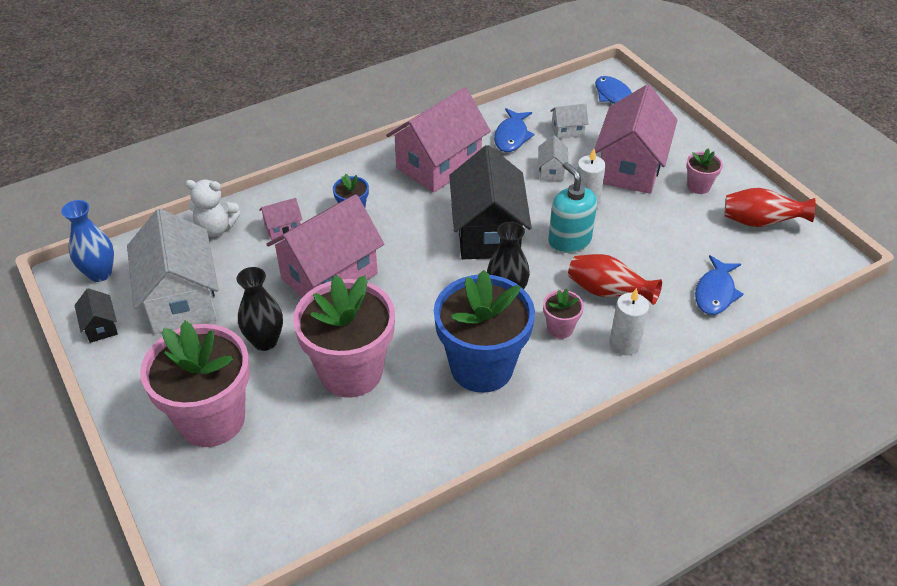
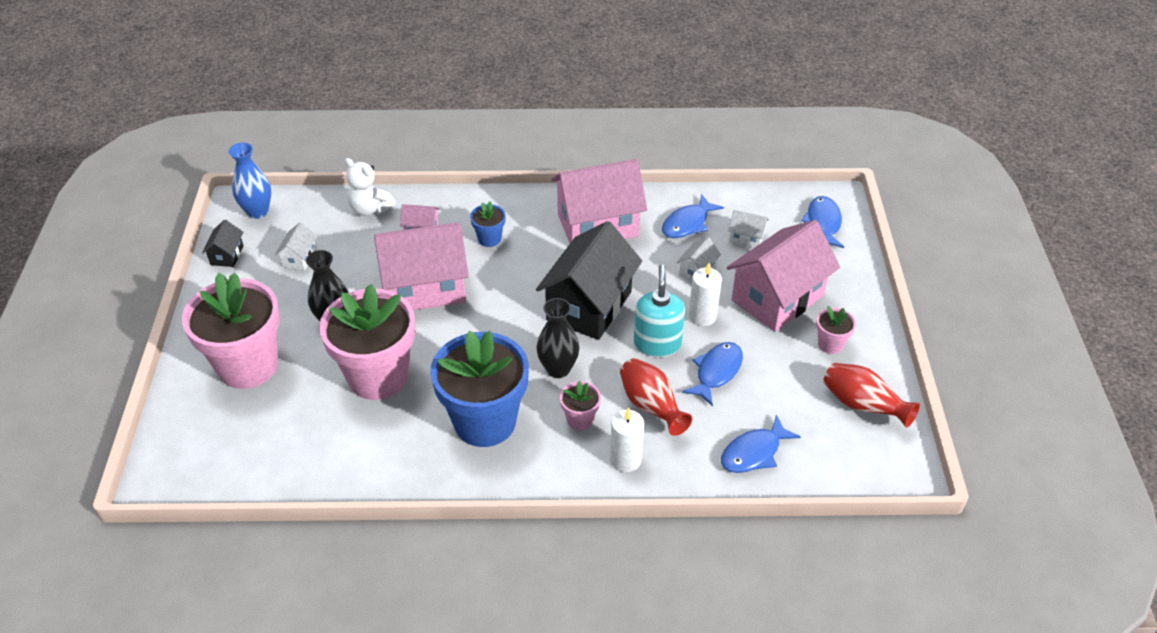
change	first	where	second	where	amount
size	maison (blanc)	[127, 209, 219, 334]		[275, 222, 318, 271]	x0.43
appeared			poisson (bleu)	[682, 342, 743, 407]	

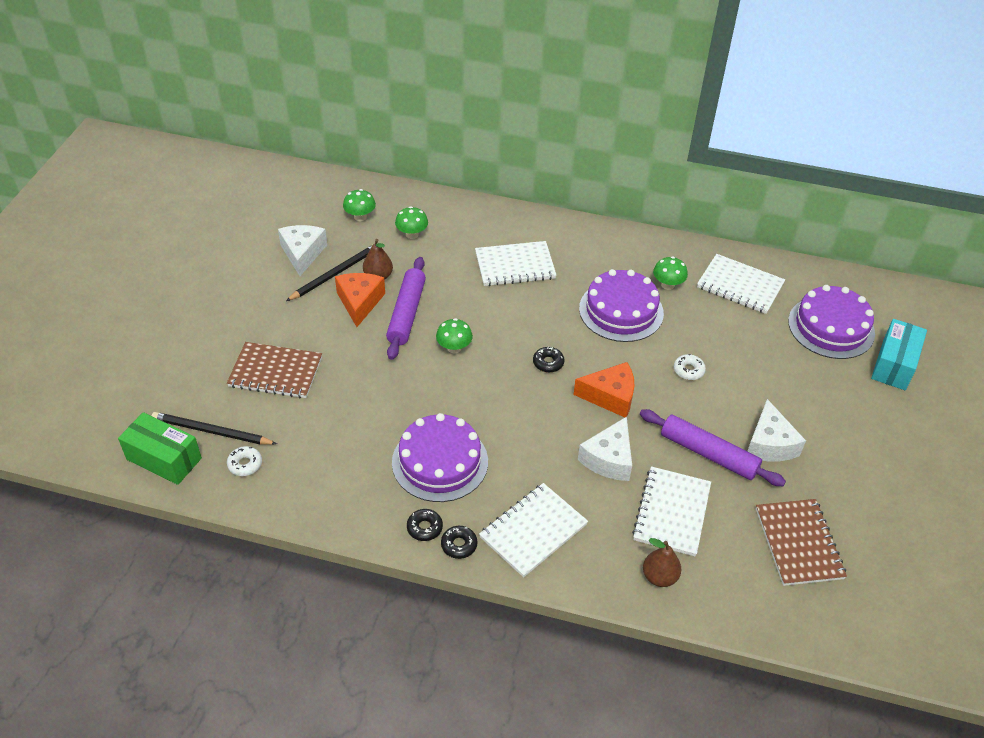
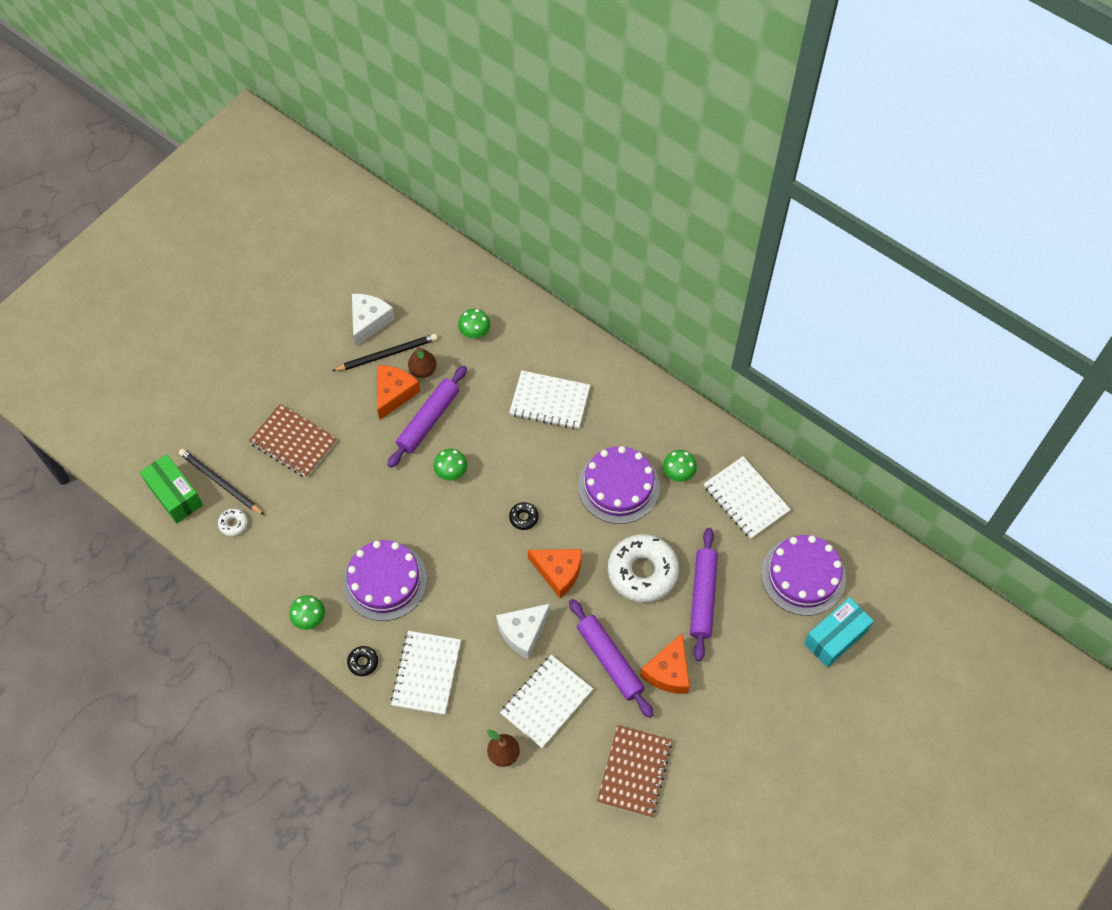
change	first	where	second	where	amount
relocated	champignon (vert)	[343, 189, 376, 221]		[289, 595, 325, 630]	
missing	beignet (noir)	[407, 509, 443, 541]			
spun	carnet (blanc)	[479, 483, 588, 577]		[390, 631, 461, 715]	60 degrees counterclockwise
size	beignet (blanc)	[674, 354, 706, 380]		[608, 534, 679, 602]	x2.37
colour	fromage (blanc)	[747, 399, 806, 462]	fromage (orange)	[640, 634, 690, 694]	
appeared			rouleau à pâtisserie (violet)	[690, 528, 718, 661]	

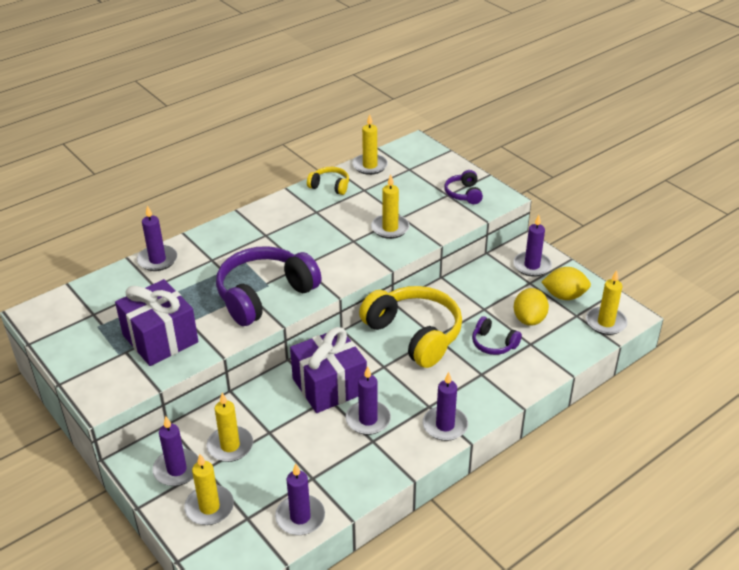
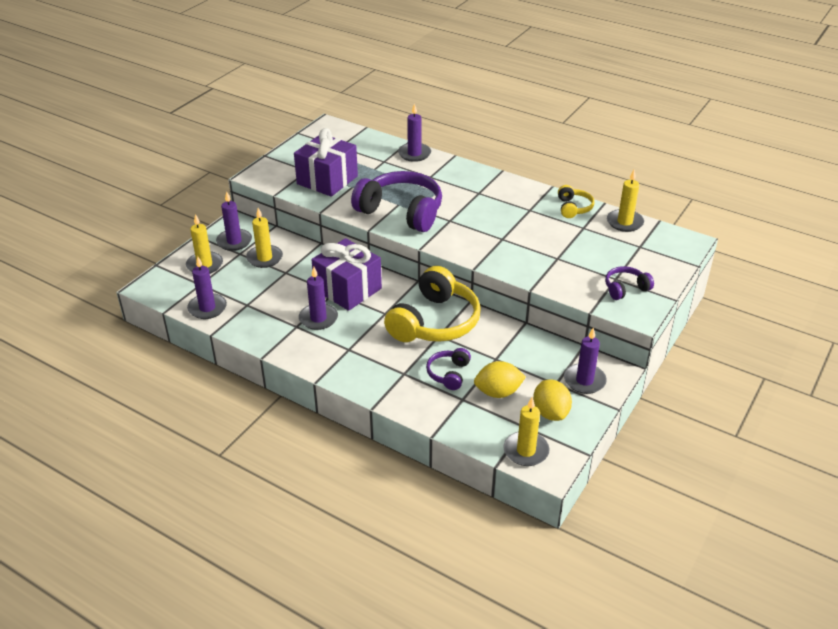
change	first	where	second	where	amount
missing	bougie (jaune)	[371, 175, 410, 239]			
missing	bougie (violet)	[423, 372, 468, 441]			

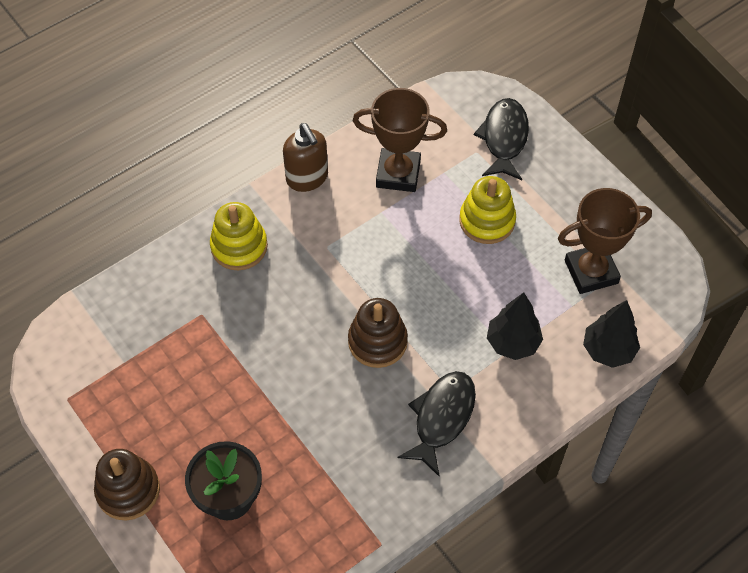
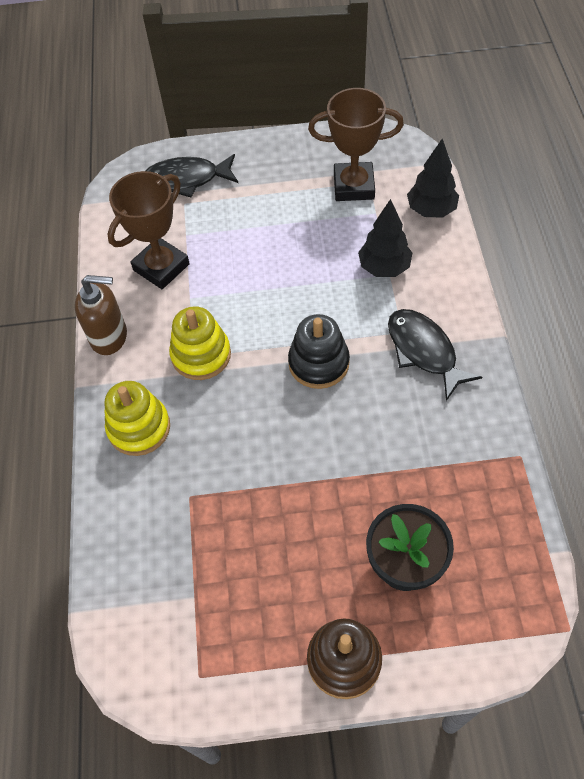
change	first	where	second	where	amount
colour	jouet à empiler (marron)	[348, 298, 408, 368]	jouet à empiler (noir)	[288, 314, 350, 389]	
relocated	jouet à empiler (jaune)	[459, 176, 516, 244]		[169, 306, 231, 380]	
spun	poisson (noir)	[474, 98, 529, 180]		[146, 154, 238, 197]	45 degrees counterclockwise
spun	trophée (marron)	[558, 188, 652, 294]		[308, 88, 404, 201]	75 degrees clockwise

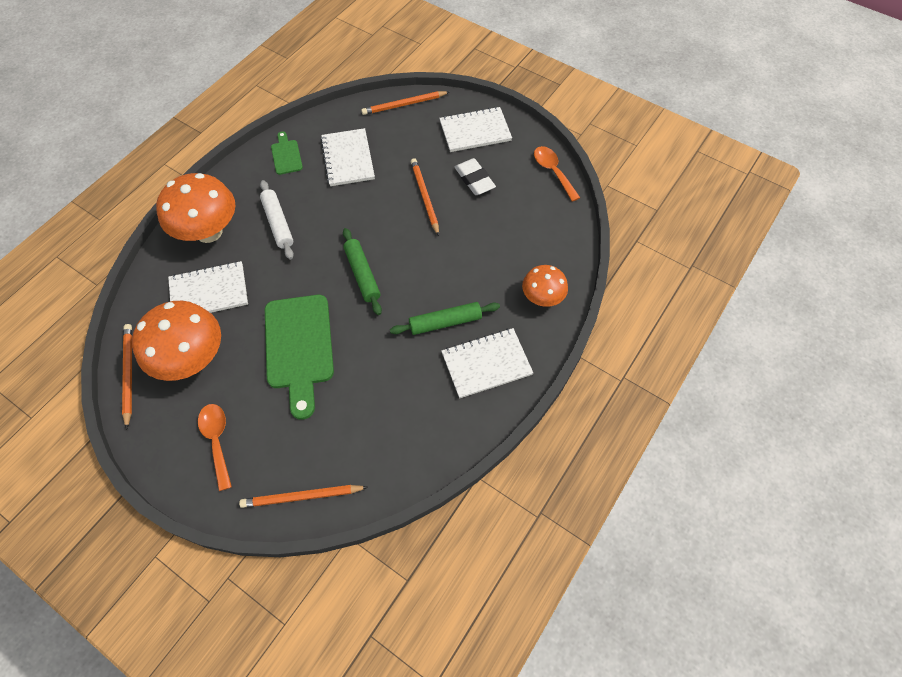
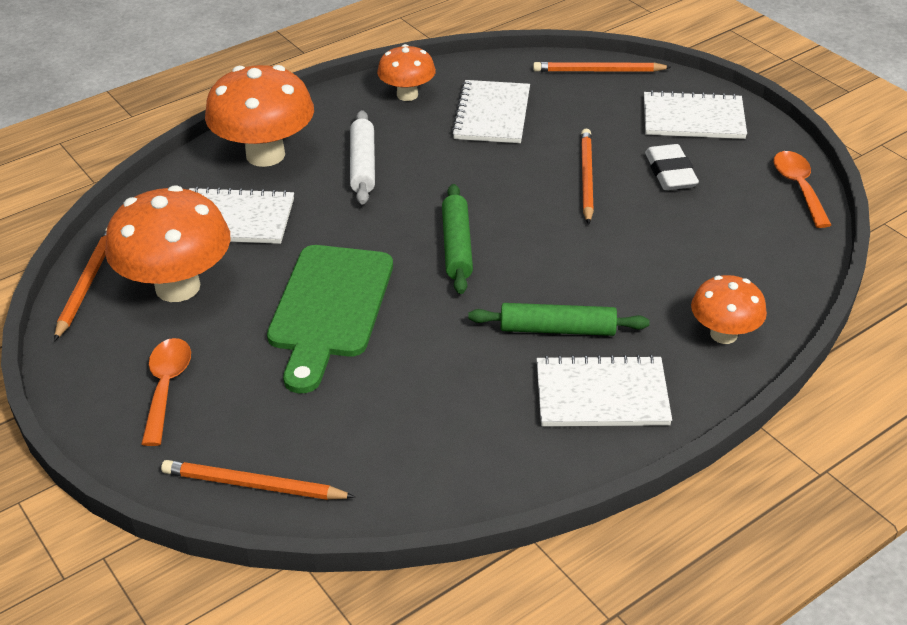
change	first	where	second	where	amount
exchanged	planche à découper (vert)	[271, 131, 303, 175]	champignon (orange)	[377, 44, 436, 101]	

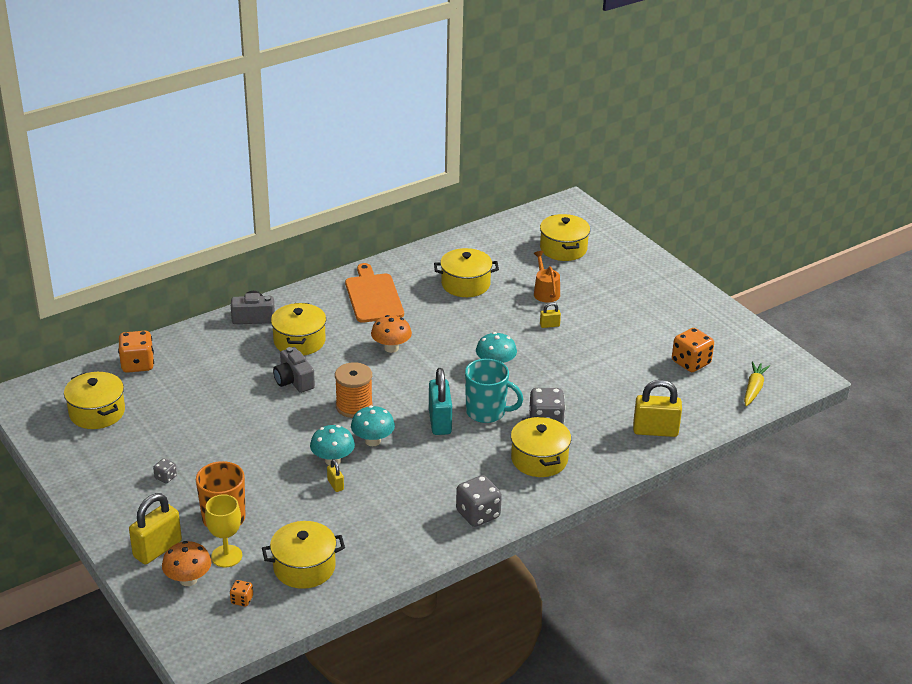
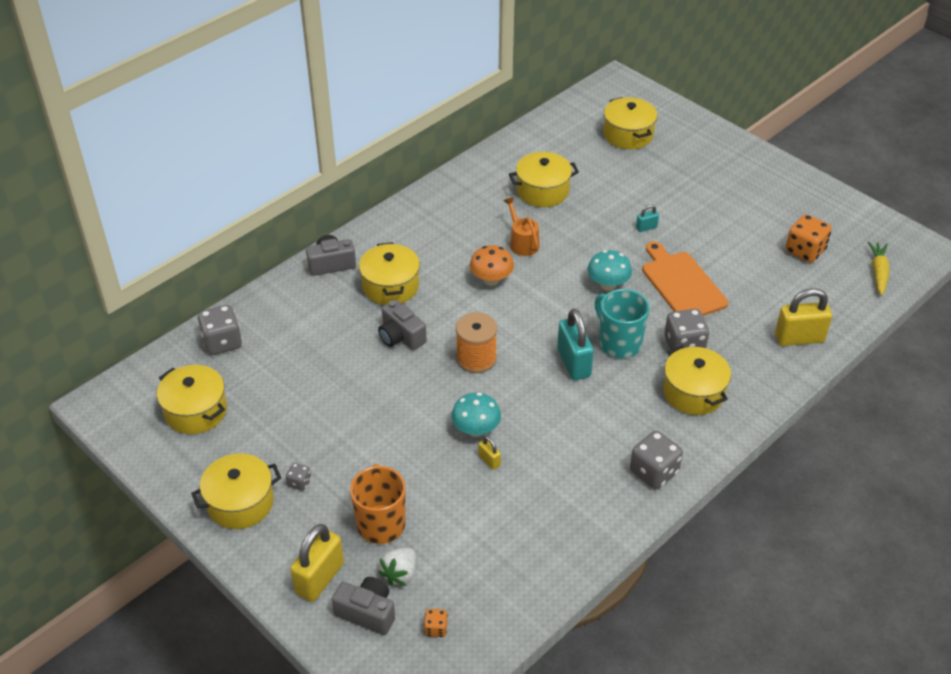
change	first	where	second	where	amount
colour	dé (orange)	[118, 331, 154, 373]	dé (gris)	[198, 305, 242, 355]	
exchanged	champignon (orange)	[162, 541, 211, 586]	appareil photo (gris)	[332, 577, 395, 635]	
exchanged	verre à pied (jaune)	[205, 494, 242, 567]	fraise (blanc)	[378, 548, 416, 586]	
relocated	marmite (jaune)	[262, 521, 345, 589]		[191, 453, 281, 529]	
relocated	planche à découper (orange)	[345, 263, 404, 323]		[642, 241, 728, 316]	
missing	champignon (turquoise)	[351, 406, 395, 446]			
spun	tasse (turquoise)	[465, 359, 523, 423]		[594, 289, 649, 359]	135 degrees counterclockwise
relocated	arrosoir (orange)	[534, 251, 560, 303]		[503, 197, 540, 256]	
colour	cadenas (jaune)	[540, 302, 561, 328]	cadenas (turquoise)	[636, 205, 659, 232]	

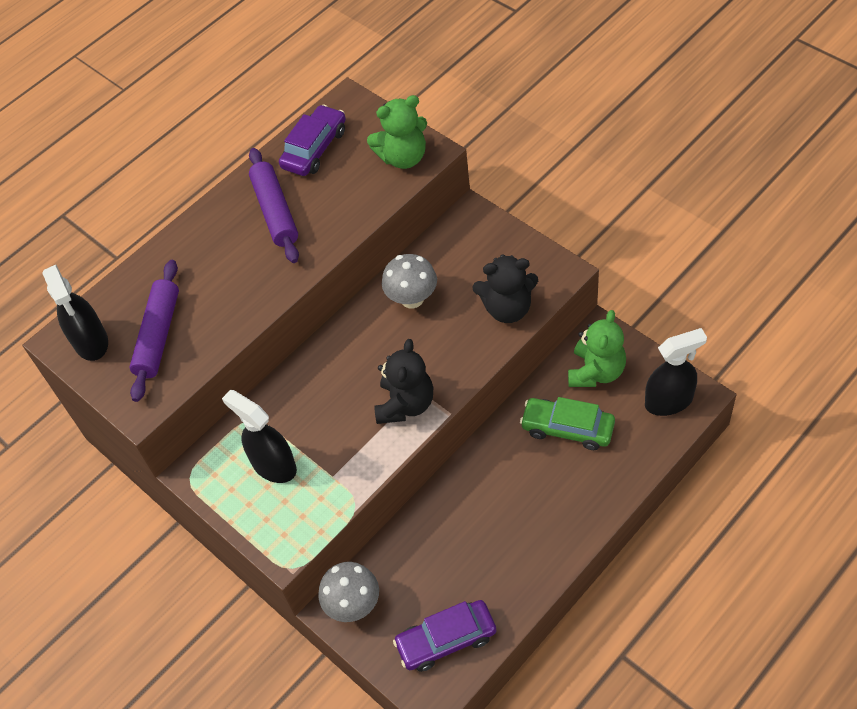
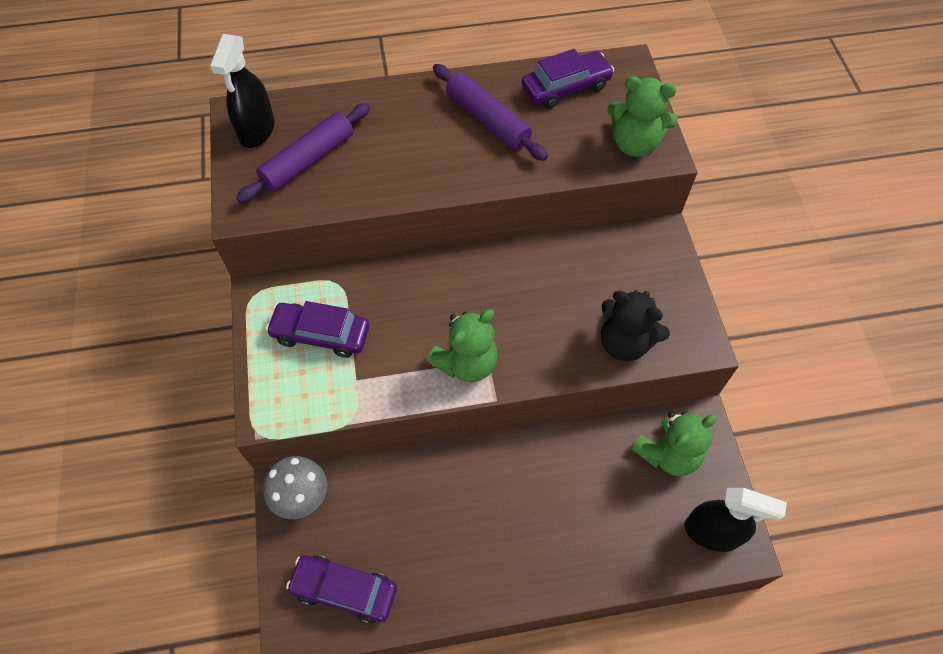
change	first	where	second	where	amount
exchanged	vaporisateur (noir)	[222, 390, 297, 483]	voiture (violet)	[266, 301, 370, 358]	
spun	rouleau à pâtisserie (violet)	[249, 148, 299, 263]		[433, 64, 548, 161]	60 degrees counterclockwise
colour	ours en peluche (noir)	[374, 339, 433, 424]	ours en peluche (vert)	[427, 309, 498, 382]	
missing	champignon (gris)	[382, 254, 437, 308]			
missing	voiture (vert)	[520, 397, 615, 450]			

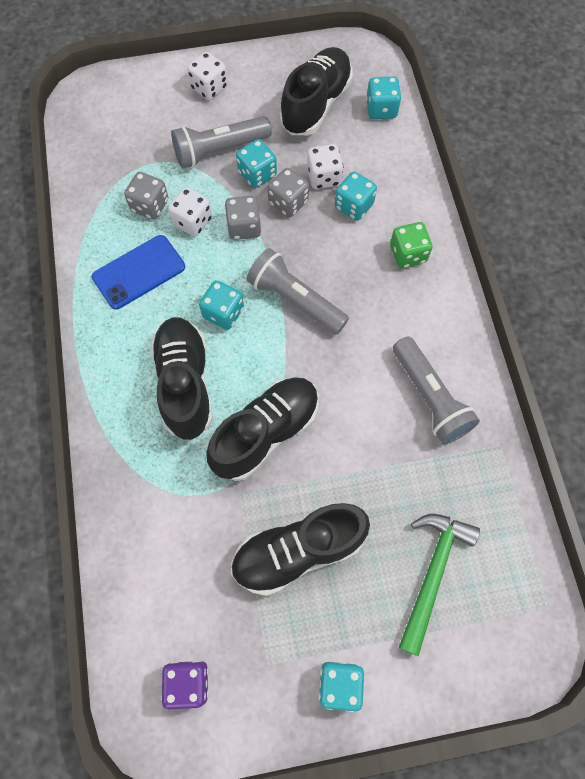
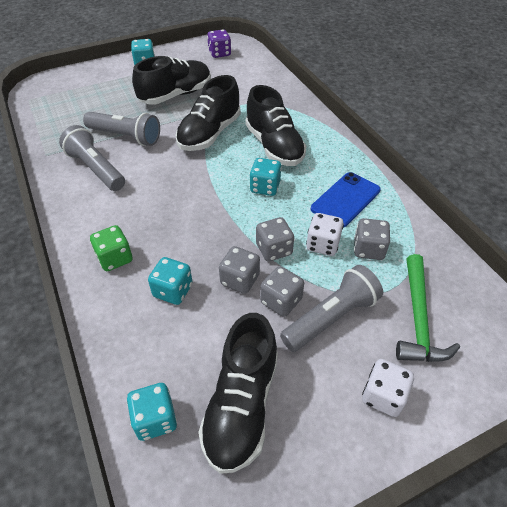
change	first	where	second	where	amount
colour	dé (turquoise)	[236, 139, 277, 188]	dé (gris)	[260, 266, 304, 317]	
relocated	lampe de poche (gris)	[246, 248, 349, 335]		[83, 112, 160, 146]	
missing	dé (blanc)	[307, 144, 343, 189]			
relocated	marteau (vert)	[399, 514, 480, 656]		[396, 254, 460, 362]	

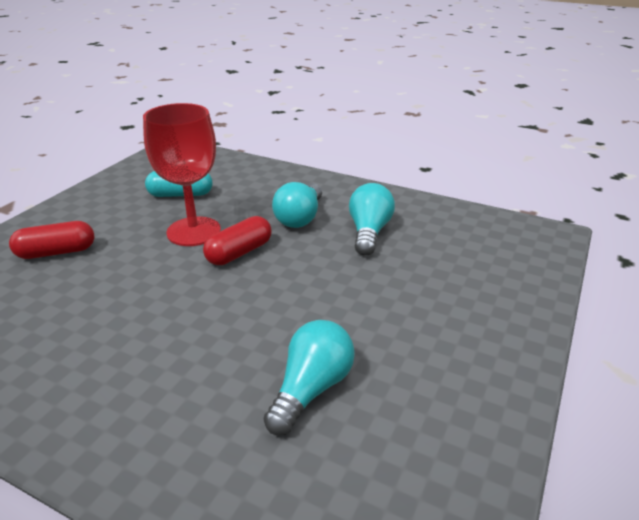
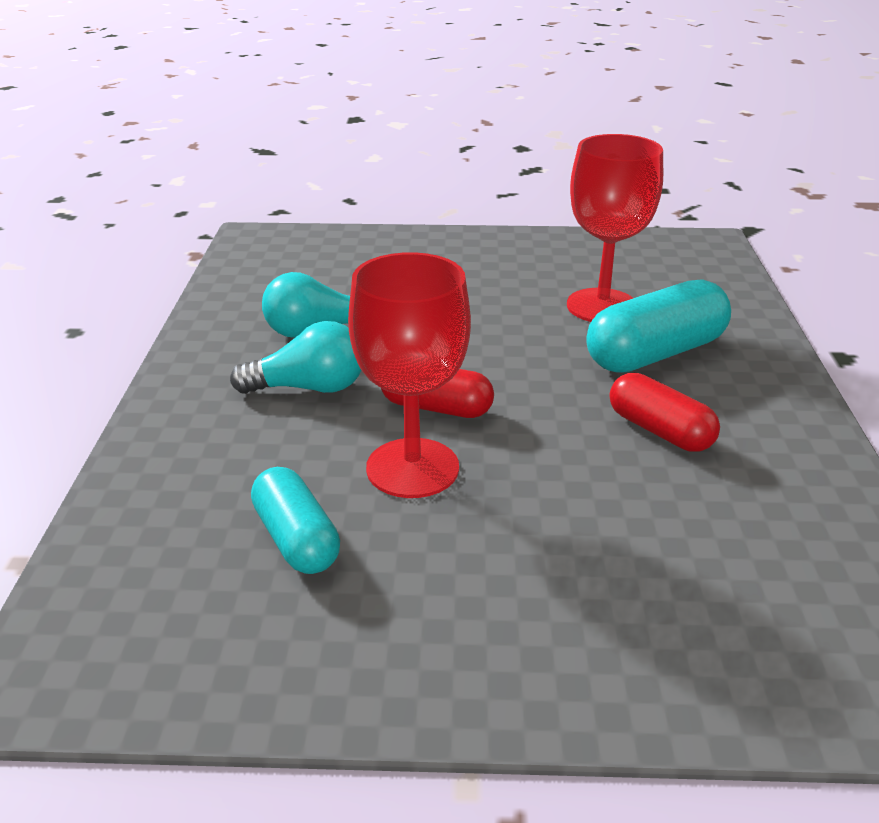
change	first	where	second	where	amount
relocated	gélule (rouge)	[9, 221, 94, 259]		[610, 373, 720, 452]	
exchanged	ampoule (turquoise)	[264, 320, 355, 435]	verre à pied (rouge)	[567, 134, 663, 322]	
appeared			gélule (turquoise)	[586, 279, 731, 373]	

